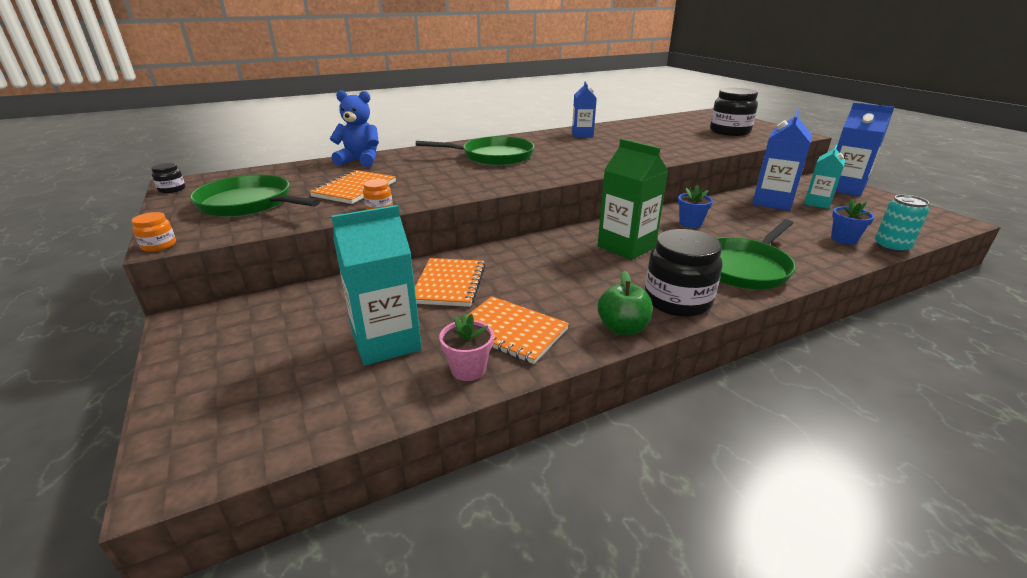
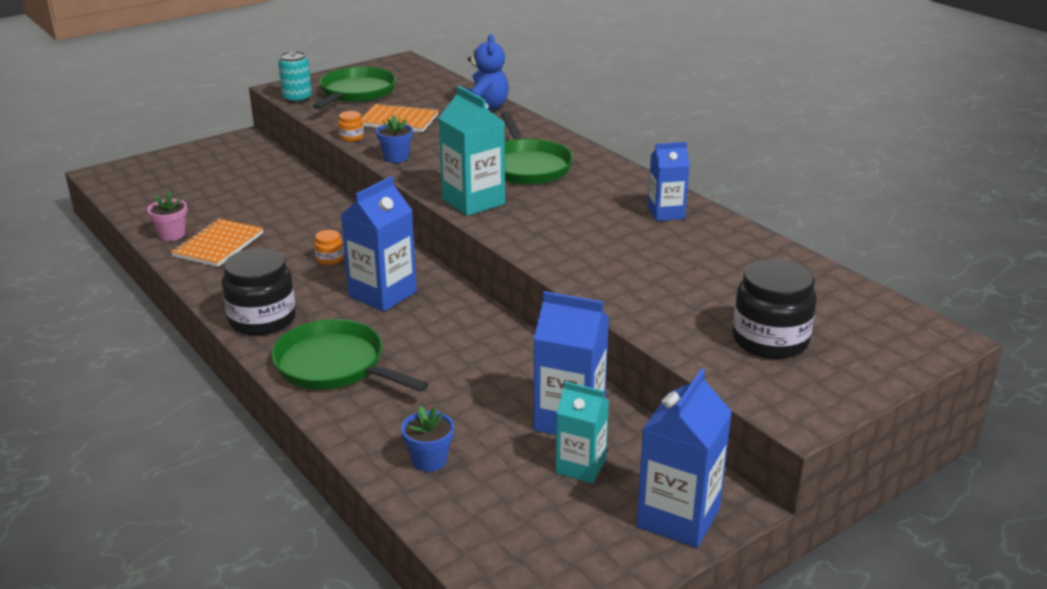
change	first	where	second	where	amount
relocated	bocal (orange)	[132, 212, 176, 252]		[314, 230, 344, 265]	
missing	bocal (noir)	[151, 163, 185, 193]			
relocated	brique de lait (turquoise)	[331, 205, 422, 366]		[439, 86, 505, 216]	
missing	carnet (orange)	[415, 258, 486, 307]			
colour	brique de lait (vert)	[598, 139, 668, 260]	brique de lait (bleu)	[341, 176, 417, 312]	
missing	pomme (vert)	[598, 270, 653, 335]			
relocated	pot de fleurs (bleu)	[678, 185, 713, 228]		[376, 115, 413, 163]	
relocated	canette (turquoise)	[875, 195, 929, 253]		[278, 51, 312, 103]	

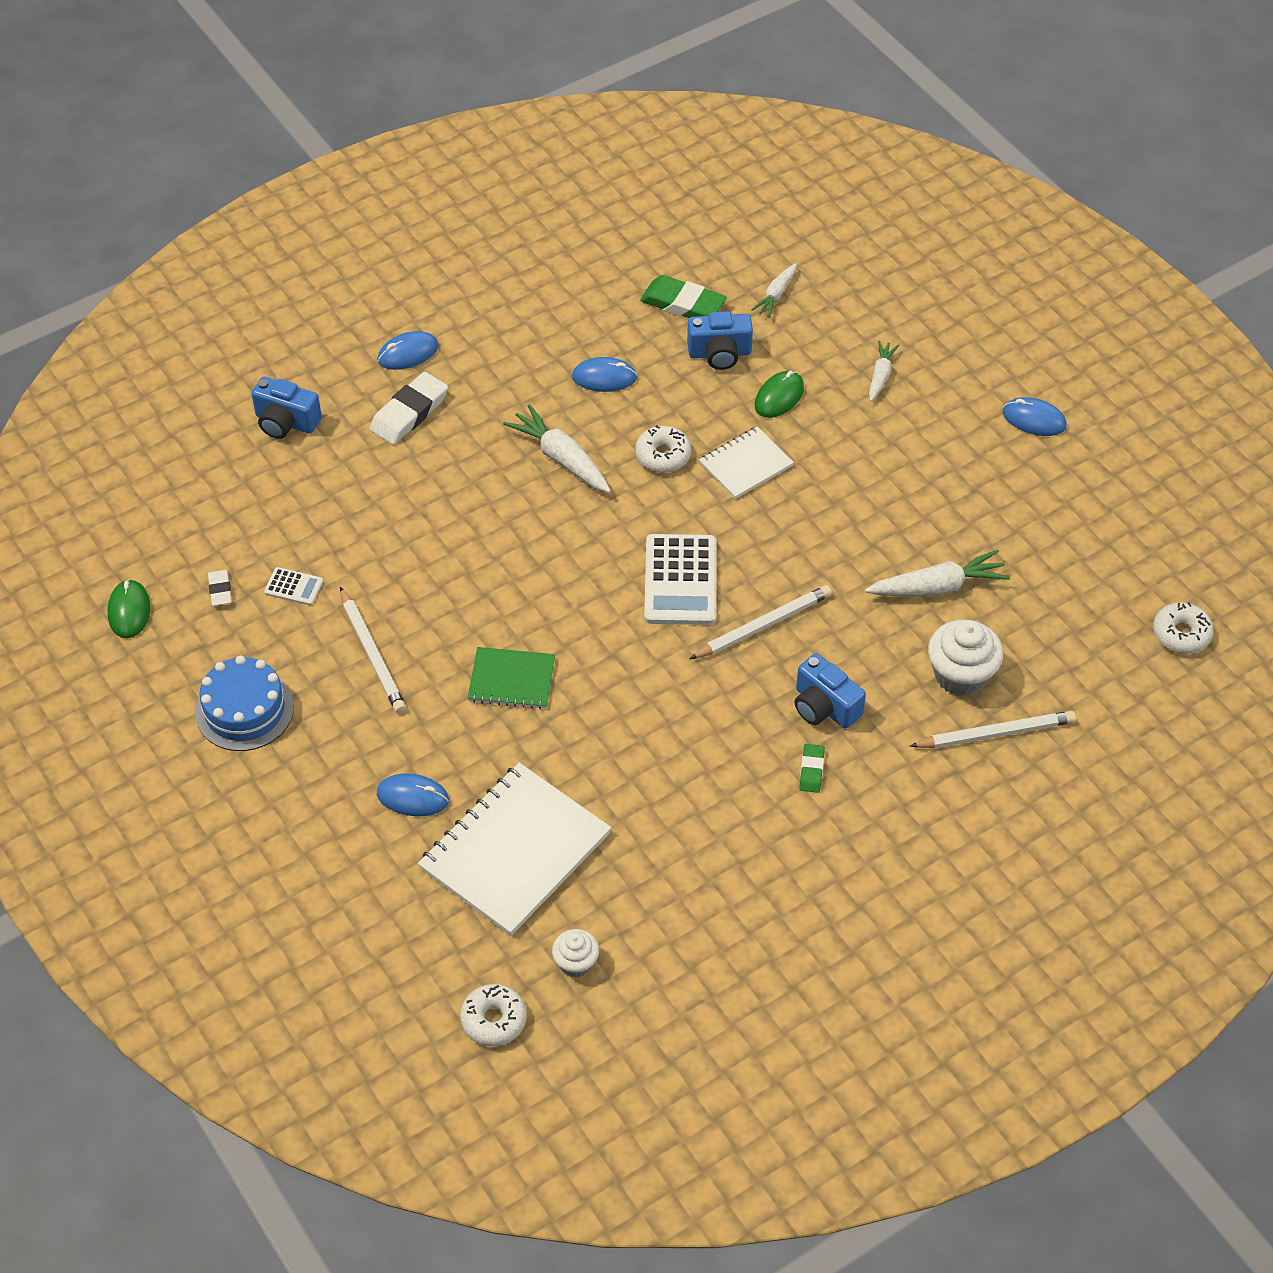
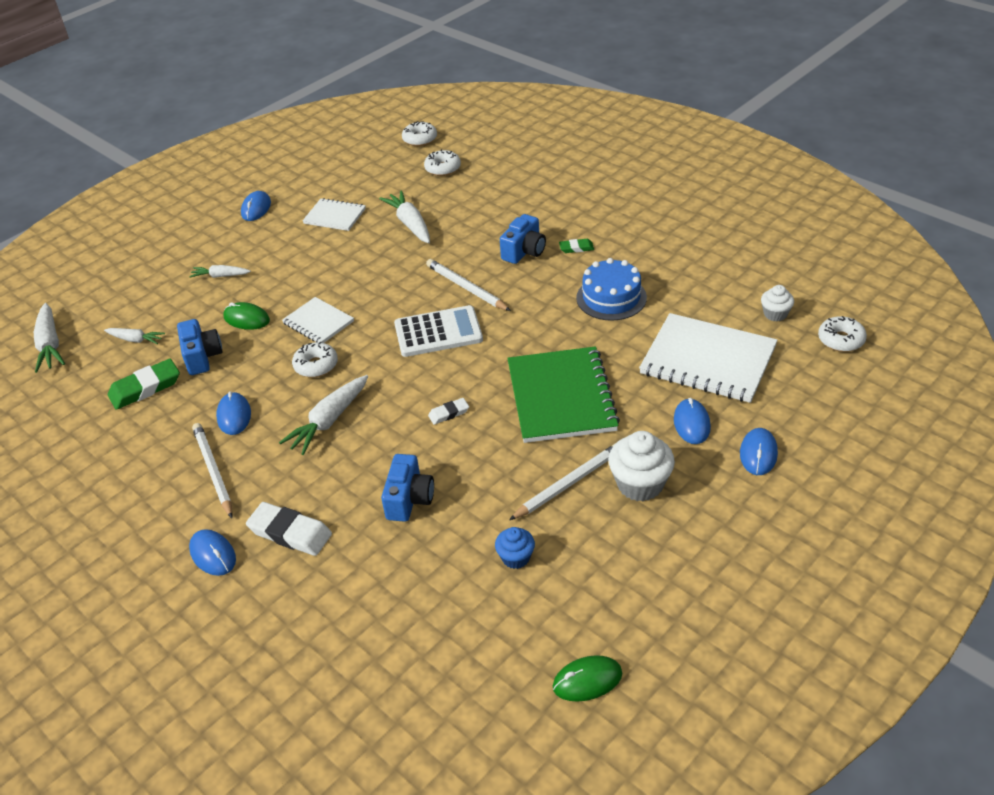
change	first	where	second	where	amount
relocated	gâteau (bleu)	[195, 656, 294, 751]		[576, 258, 647, 321]	
relocated	gomme (blanc)	[208, 570, 232, 606]		[428, 398, 469, 425]	
relocated	appareil photo (bleu)	[252, 377, 322, 439]		[381, 454, 434, 522]	
exchanged	calculatrice (blanc)	[264, 567, 323, 605]	muffin (bleu)	[495, 527, 535, 569]	
size	carnet (vert)	[468, 647, 555, 709]		[507, 346, 620, 443]	x1.84
spun	gomme (vert)	[640, 275, 727, 318]		[108, 359, 180, 410]	45 degrees clockwise
relocated	crayon (blanc)	[910, 711, 1076, 748]		[192, 423, 233, 518]	
relocated	muffin (blanc)	[928, 620, 1003, 697]		[608, 431, 675, 501]	
appeared			carotte (blanc)	[34, 303, 65, 373]	
appeared			carnet (blanc)	[303, 198, 366, 231]	
appeared			beignet (blanc)	[424, 149, 461, 176]	
appeared			souris (bleu)	[740, 428, 778, 475]	

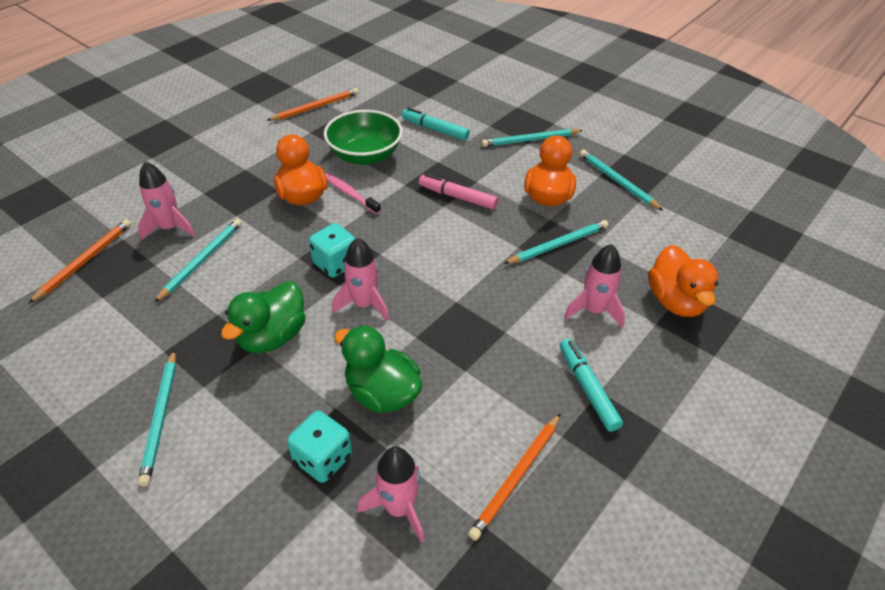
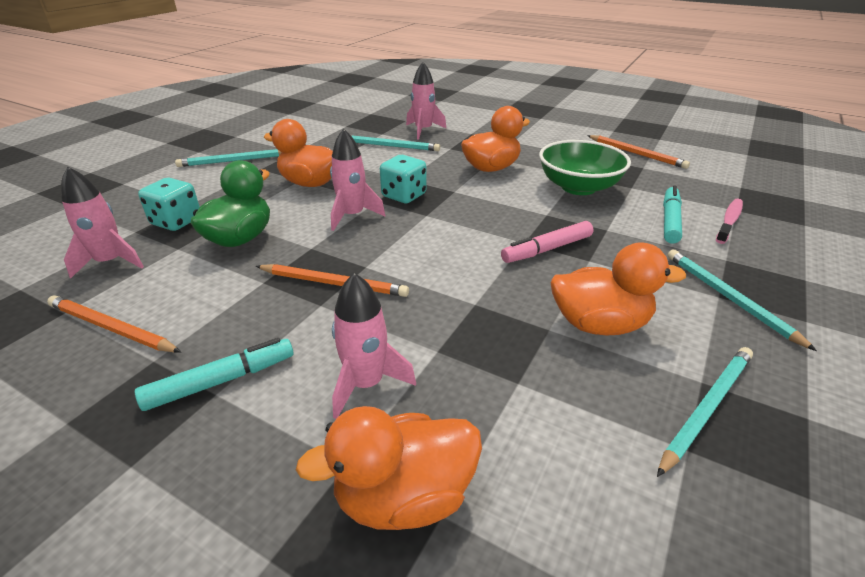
change	first	where	second	where	amount
relocated	crayon (orange)	[28, 219, 131, 304]		[256, 264, 409, 297]	
colour	canard (vert)	[221, 281, 306, 353]	canard (orange)	[264, 119, 333, 187]	
relocated	brosse à dents (rose)	[325, 173, 381, 214]		[716, 199, 743, 244]	
spun	feutre (rose)	[419, 174, 498, 209]		[501, 221, 593, 263]	135 degrees counterclockwise
missing	crayon (turquoise)	[504, 220, 608, 264]			

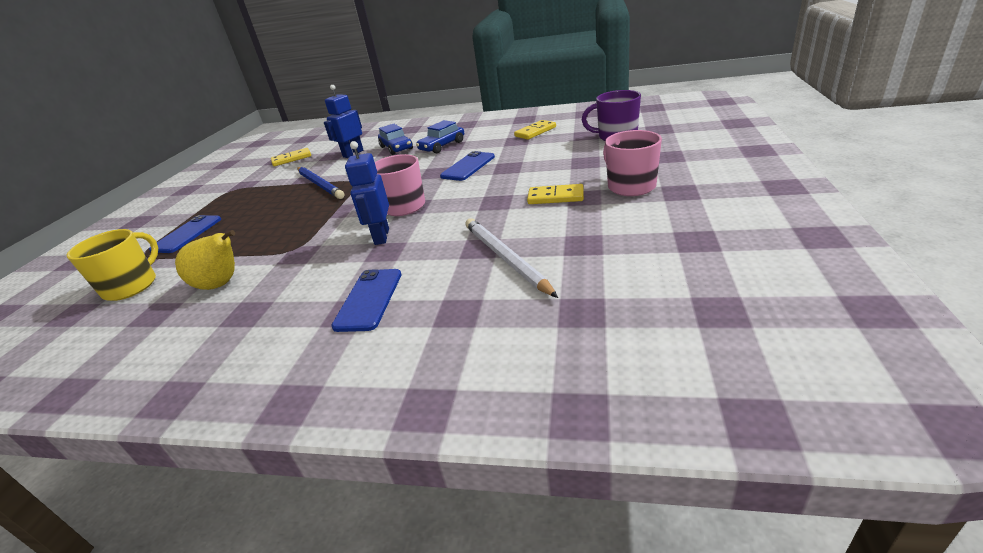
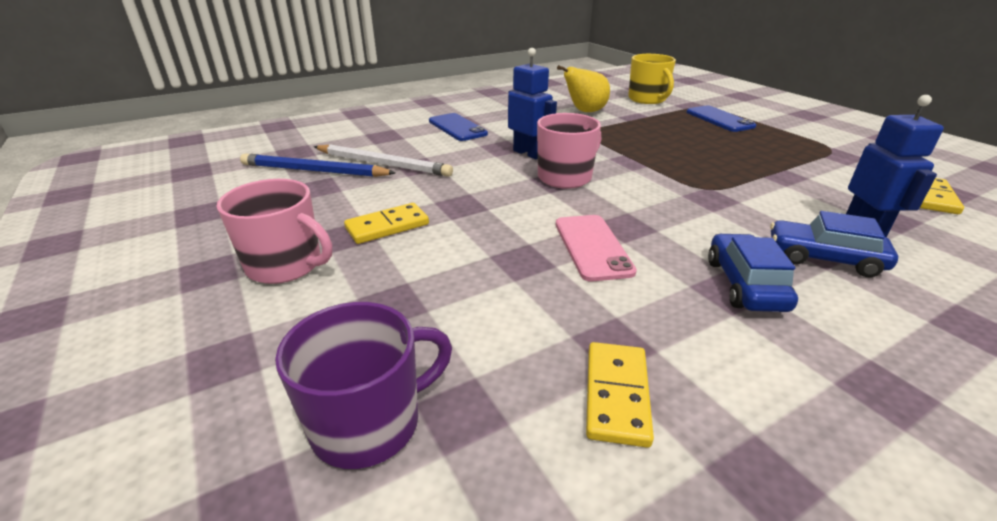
change	first	where	second	where	amount
relocated	crayon (bleu)	[297, 167, 345, 199]		[240, 154, 396, 177]	
colour	téléphone (bleu)	[440, 151, 495, 181]	téléphone (rose)	[556, 215, 637, 281]	

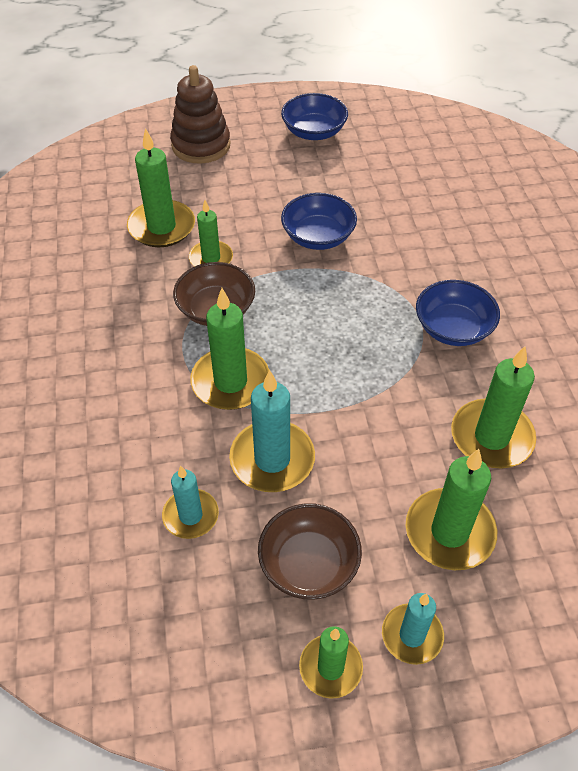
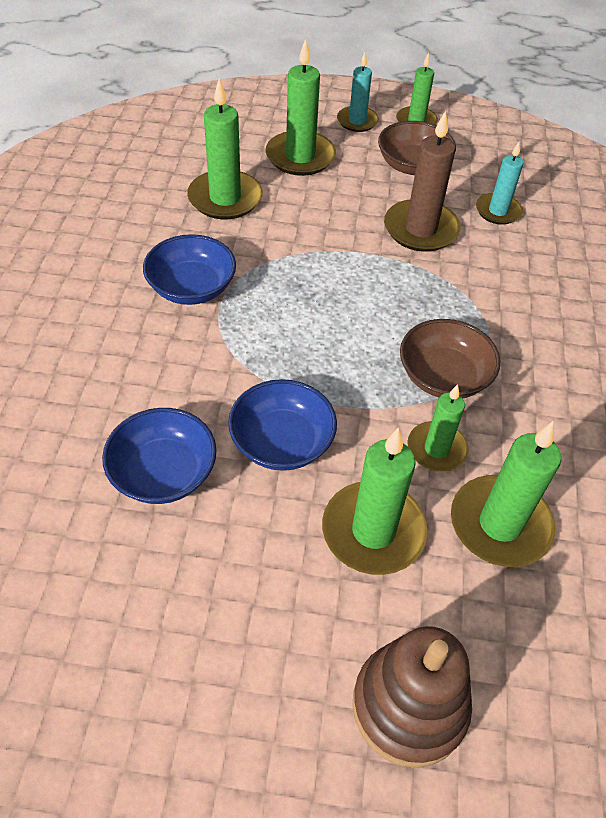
change	first	where	second	where	amount
relocated	bougie (vert)	[190, 288, 269, 410]		[322, 428, 428, 575]	
colour	bougie (turquoise)	[229, 370, 315, 492]	bougie (marron)	[384, 111, 461, 252]	
relocated	bol (bleu)	[281, 93, 348, 140]		[102, 408, 217, 504]	

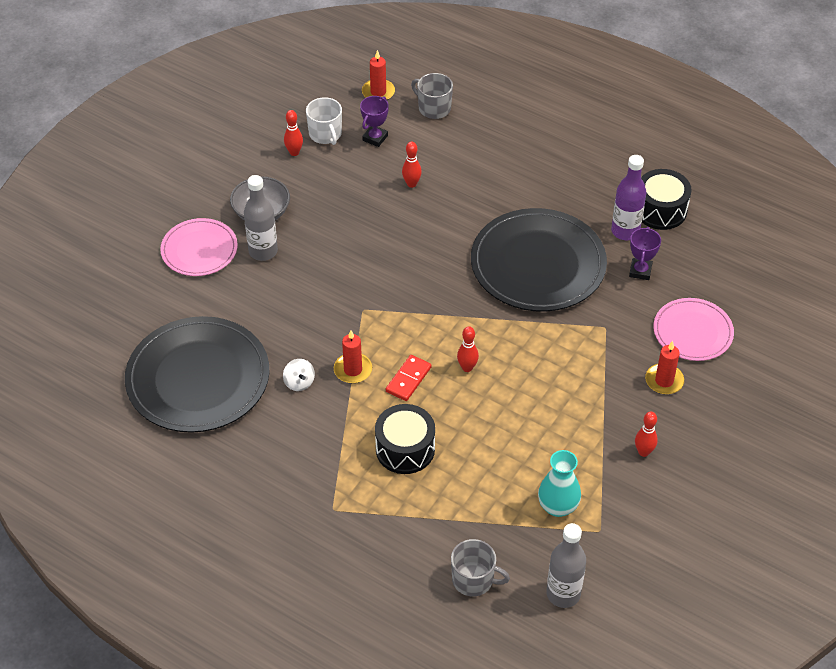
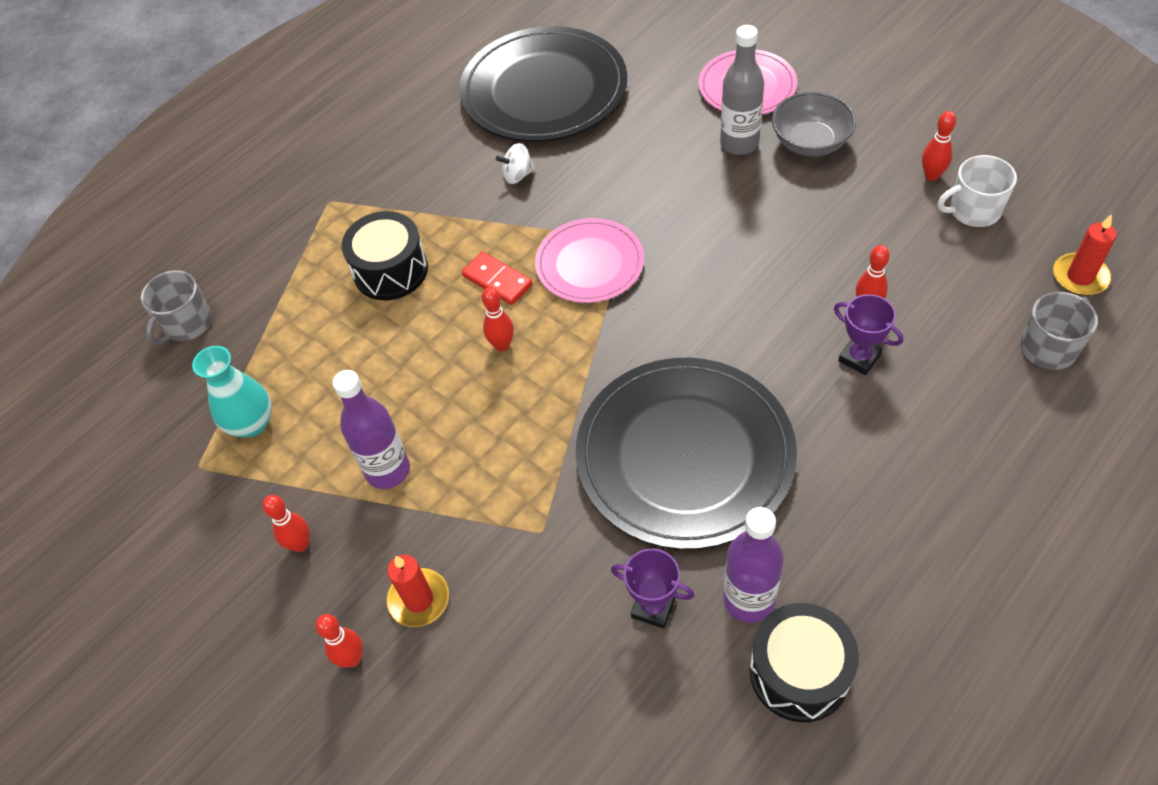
change	first	where	second	where	amount
missing	bougie (rouge)	[334, 330, 372, 383]			
relocated	trophée (violet)	[360, 96, 389, 147]		[834, 294, 903, 375]	
missing	bouteille (gris)	[546, 523, 586, 608]			
relocated	assiette (rose)	[653, 298, 734, 361]		[535, 218, 644, 303]	
appeared			quille (rouge)	[315, 614, 363, 668]	
appeared			bouteille (violet)	[332, 370, 410, 489]	

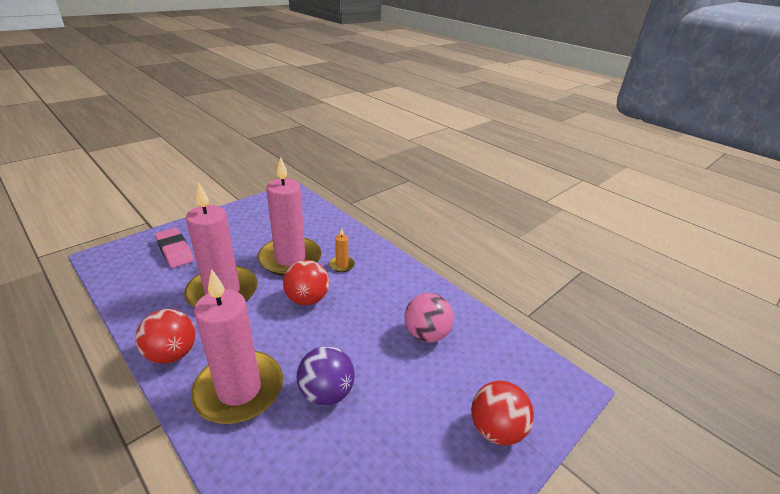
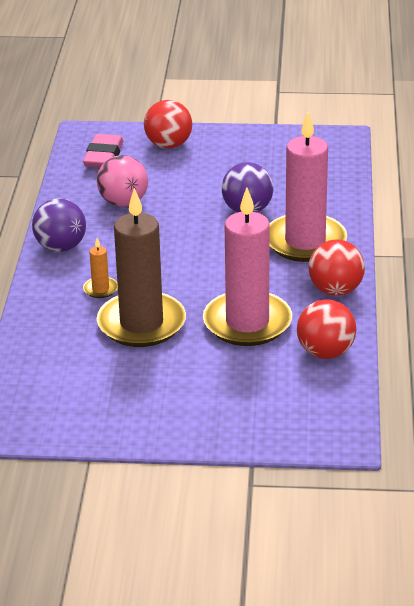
change	first	where	second	where	amount
relocated	gomme (rose)	[155, 228, 194, 268]		[83, 134, 123, 168]	
colour	bougie (rose)	[258, 157, 321, 276]	bougie (marron)	[97, 188, 186, 347]	
relocated	balle (rouge)	[283, 260, 329, 306]		[297, 299, 356, 359]	
appeared			balle (violet)	[32, 198, 86, 252]	

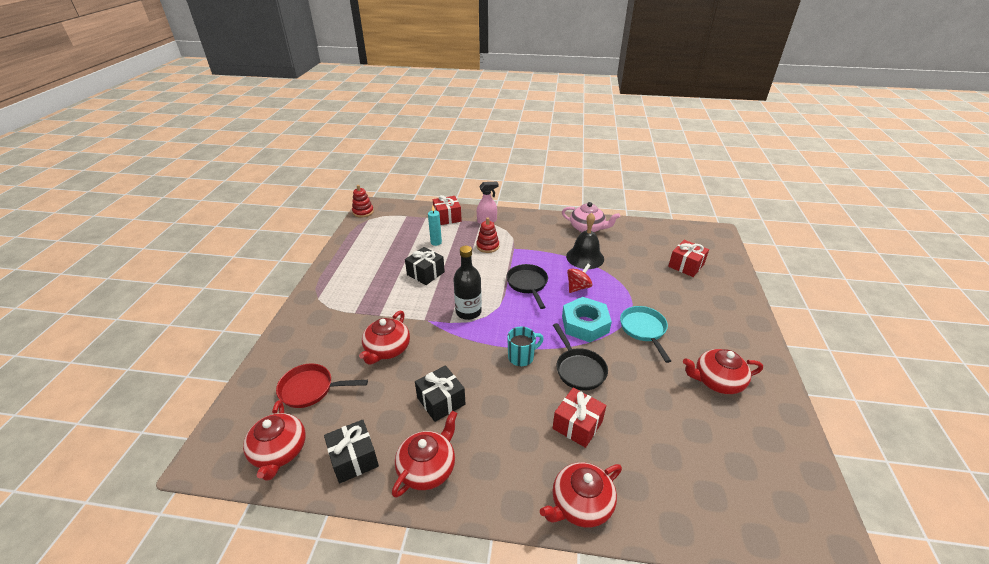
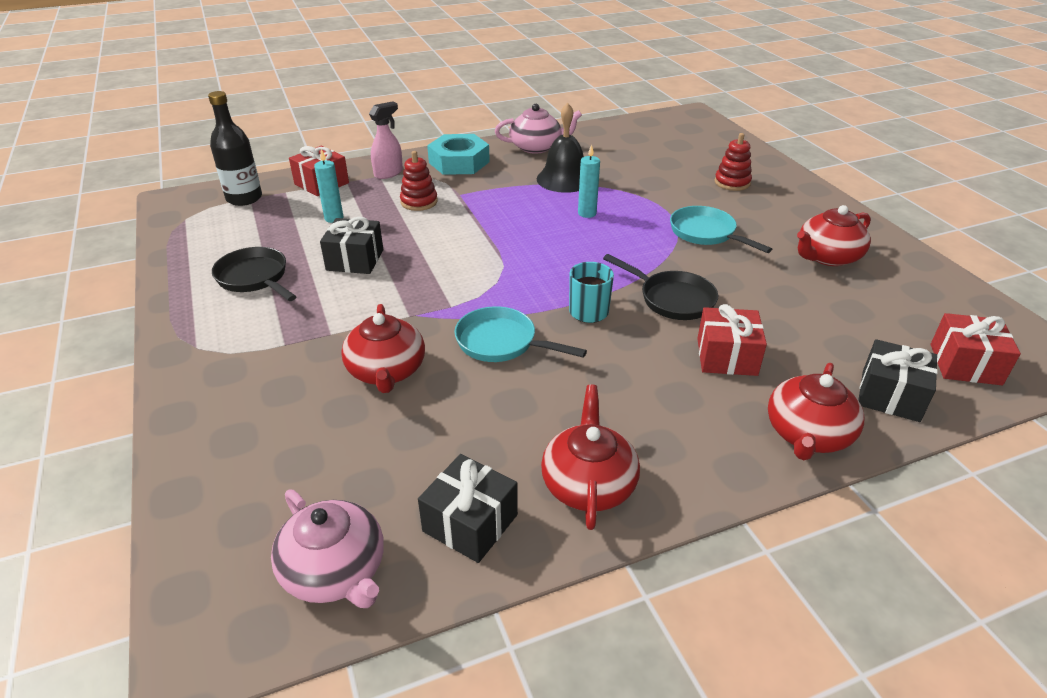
change	first	where	second	where	amount
colour	théière (rouge)	[243, 400, 306, 481]	théière (rose)	[271, 490, 384, 608]	
missing	poêle (rouge)	[276, 363, 368, 408]			
relocated	jouet à empiler (rouge)	[352, 185, 374, 218]		[715, 133, 752, 191]	
relocated	cadeau (noir)	[415, 365, 465, 422]		[858, 339, 938, 422]	
relocated	bouteille (noir)	[453, 246, 482, 320]		[208, 91, 262, 206]	
relocated	poêle (noir)	[506, 264, 548, 309]		[212, 247, 297, 301]	
relocated	écrou (turquoise)	[562, 297, 612, 342]		[427, 134, 490, 175]	
exchanged	toupie (rouge)	[567, 264, 592, 293]	bougie (turquoise)	[578, 144, 600, 218]	
relocated	cadeau (rouge)	[668, 240, 709, 277]		[931, 313, 1021, 385]	
appeared			poêle (turquoise)	[455, 306, 587, 362]	

